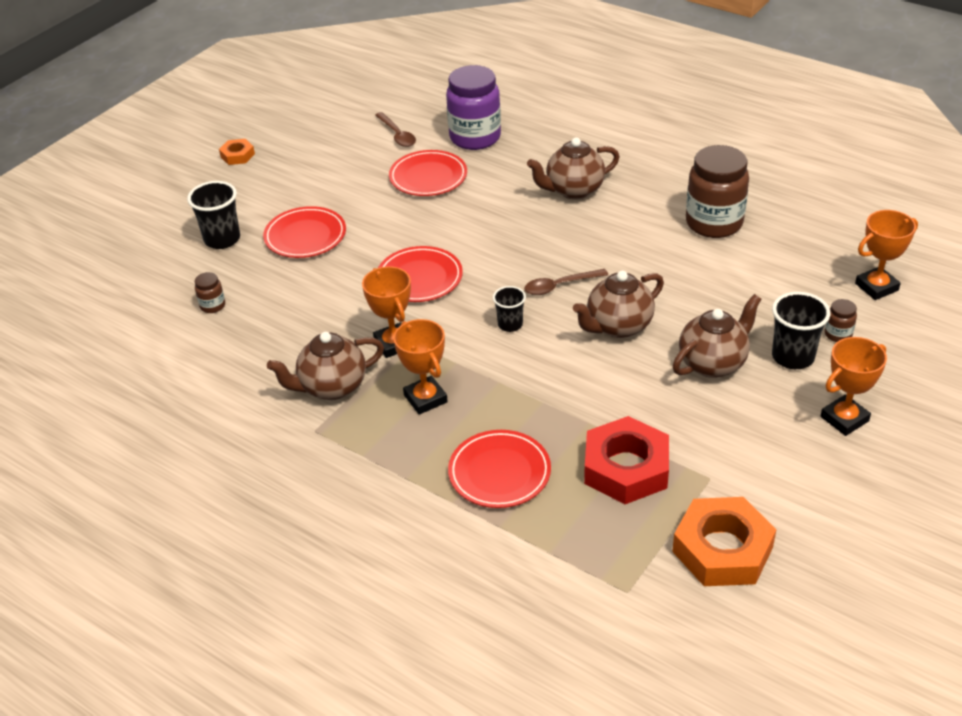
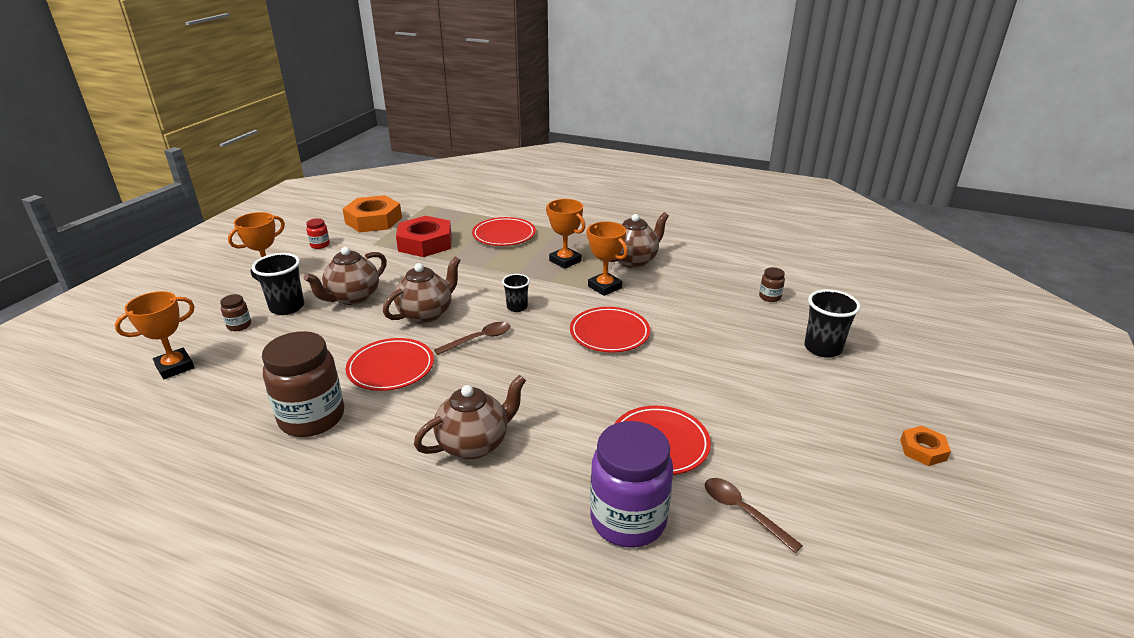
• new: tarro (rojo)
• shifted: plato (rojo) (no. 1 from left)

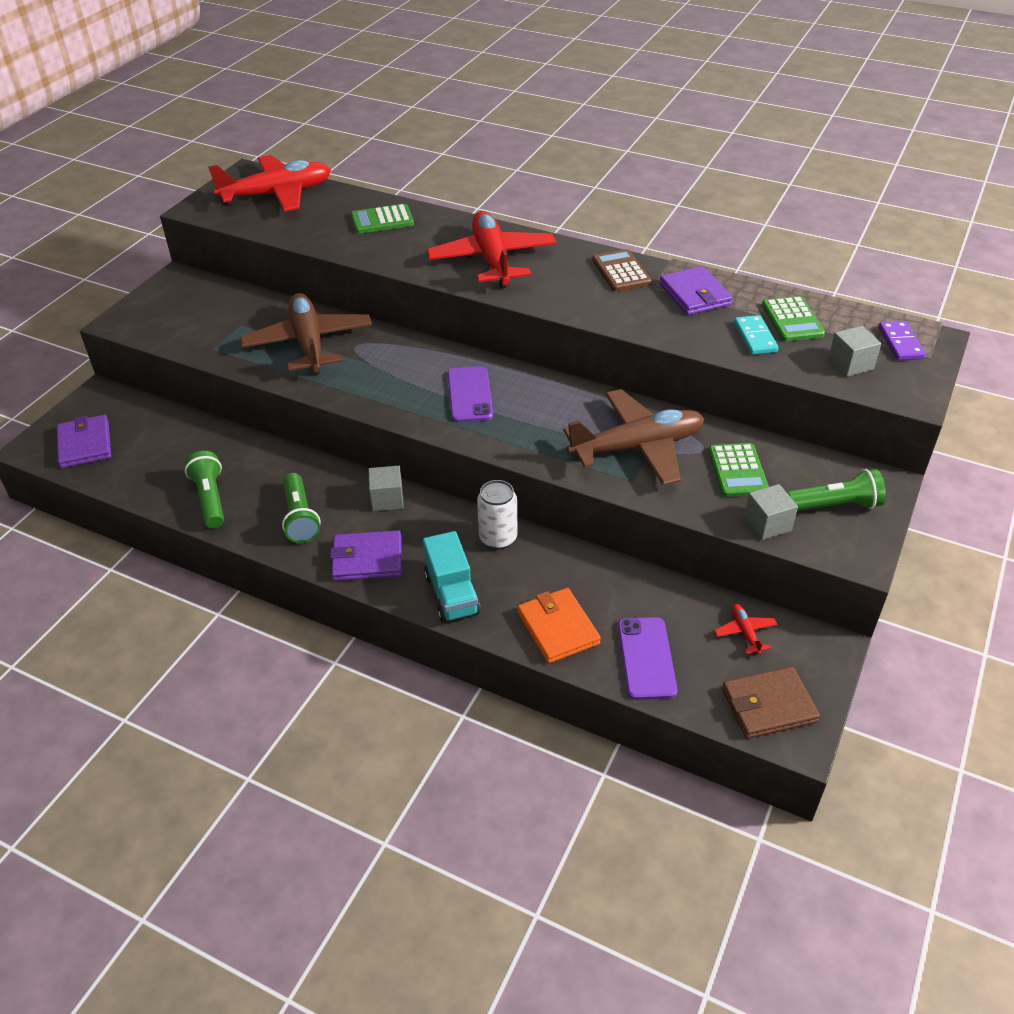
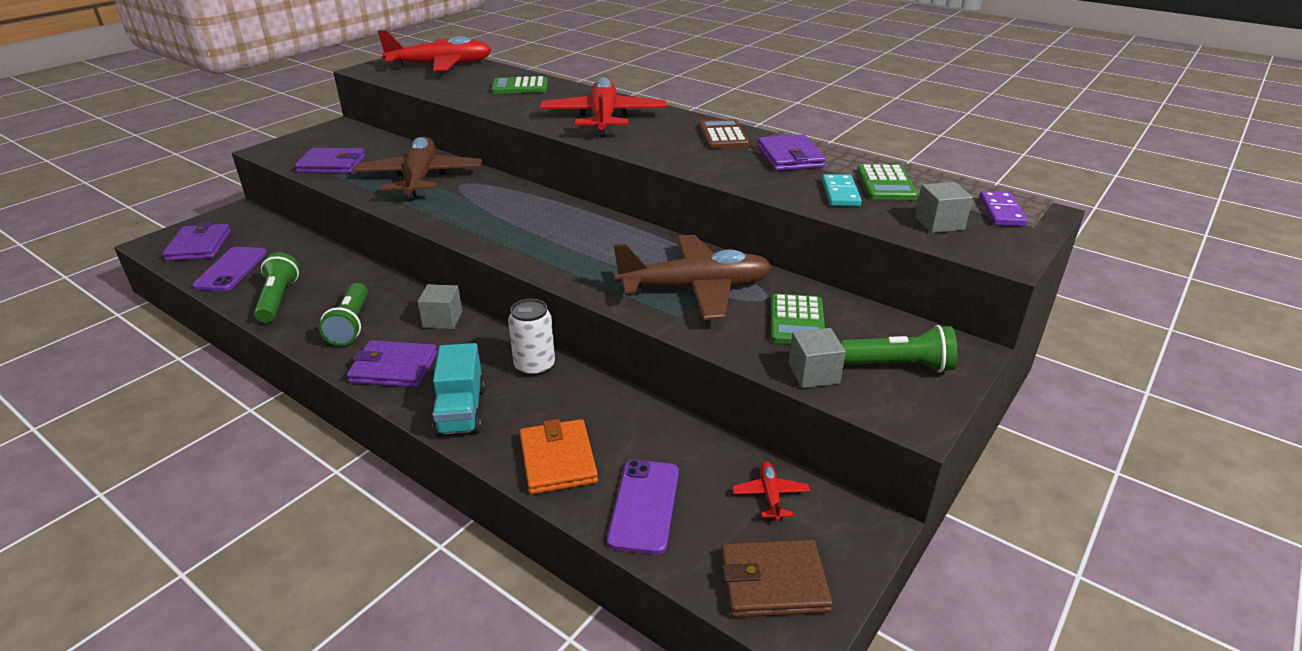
• shifted: móvil (morado) (no. 1 from left)
• new: cartera (morado) (no. 2 from left)

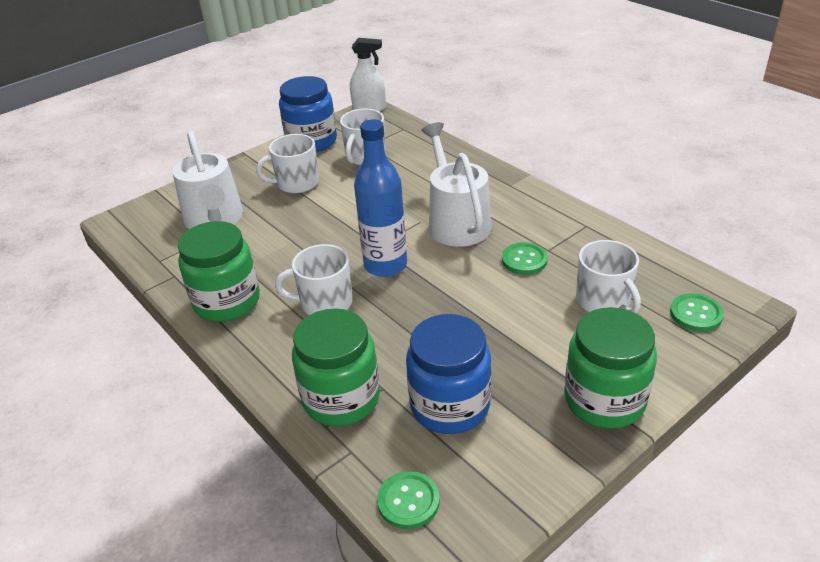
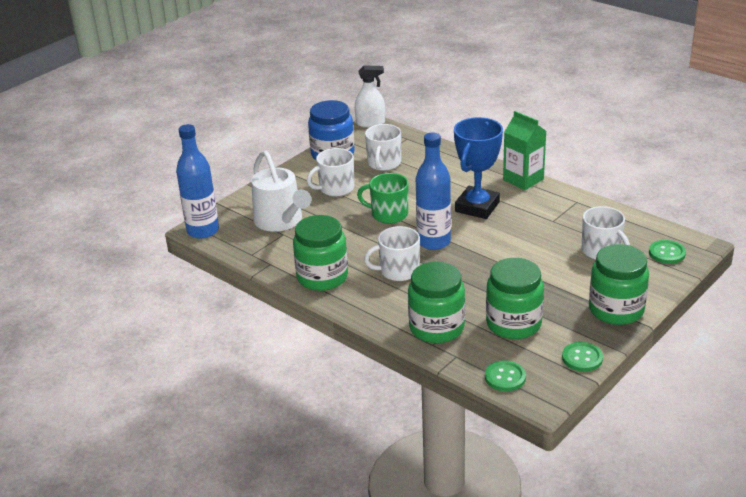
• new: botella (azul) (no. 1 from left)
• new: taza (verde)
• swapped: regadera (blanco) (no. 2 from left) to trofeo (azul)
• repainted: tarro (azul) (no. 2 from left) to tarro (verde) (no. 3 from left)
• new: cartón de leche (verde)
• shifted: botón (verde) (no. 2 from left)

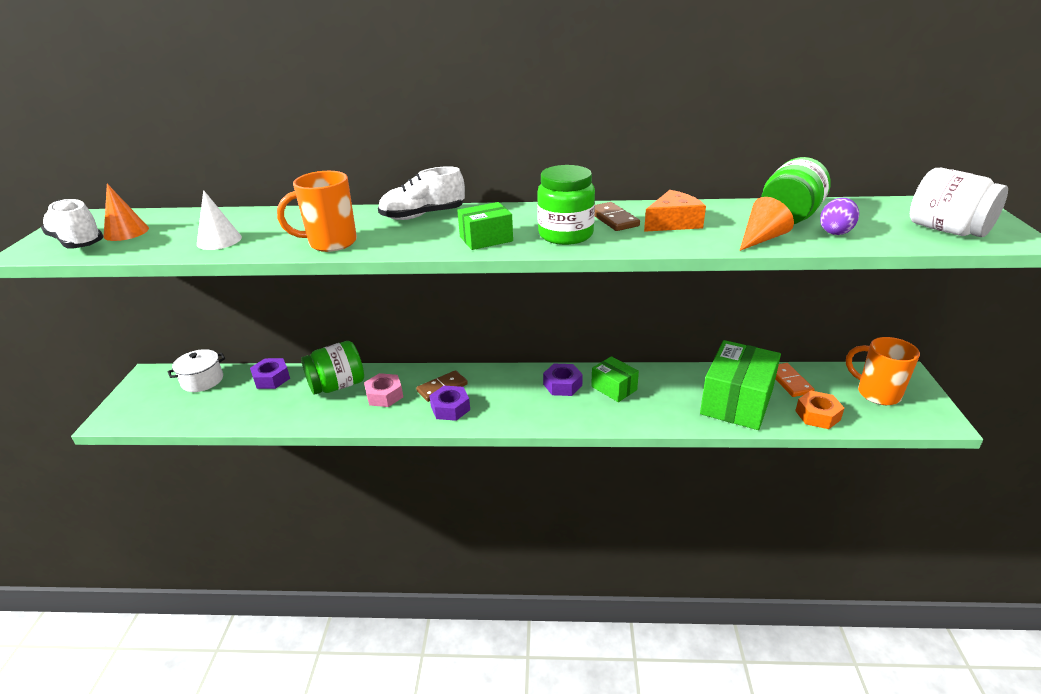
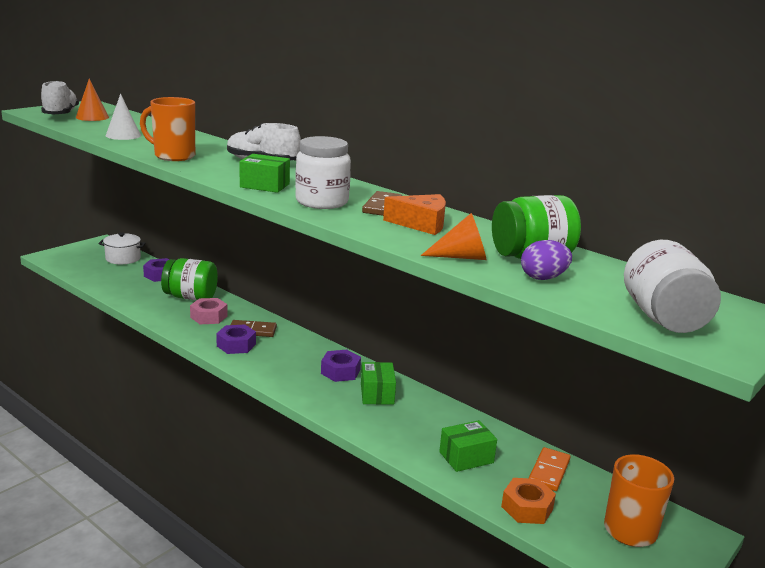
• repainted: tarro (verde) (no. 2 from left) to tarro (blanco) (no. 1 from left)
• scaled: caja (verde) (no. 3 from left) x0.53

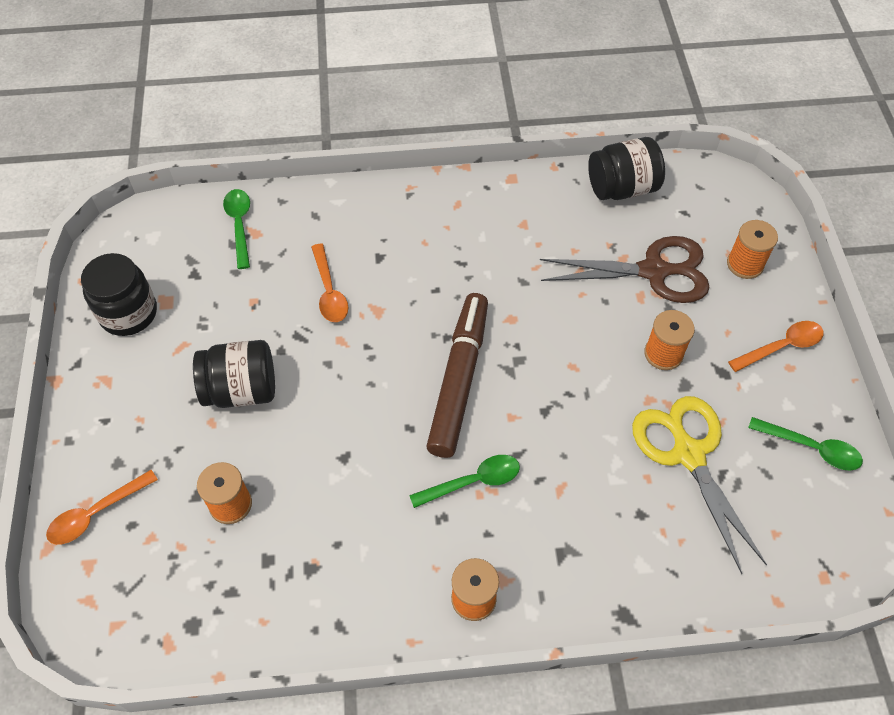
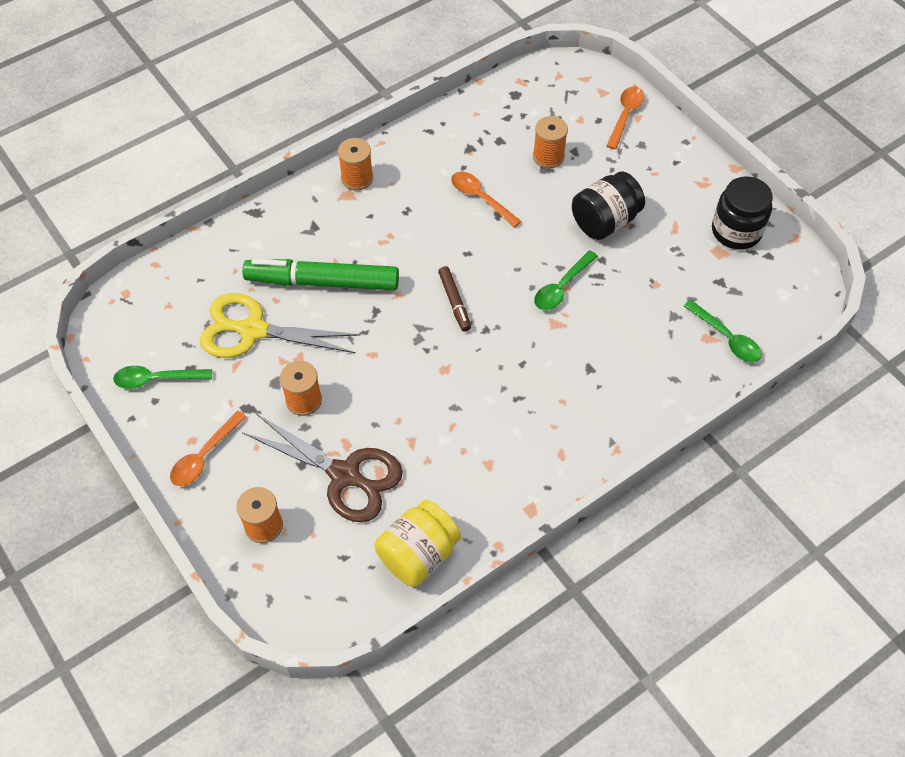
• rotated: tijeras (amarillo) 150 degrees clockwise
• new: rotulador (verde)
• rotated: tijeras (marrón) 120 degrees counterclockwise
• repainted: tarro (negro) (no. 3 from left) to tarro (amarillo)
• scaled: rotulador (marrón) x0.49
• shifted: cuchara (naranja) (no. 2 from left)
• shifted: cuchara (verde) (no. 2 from left)

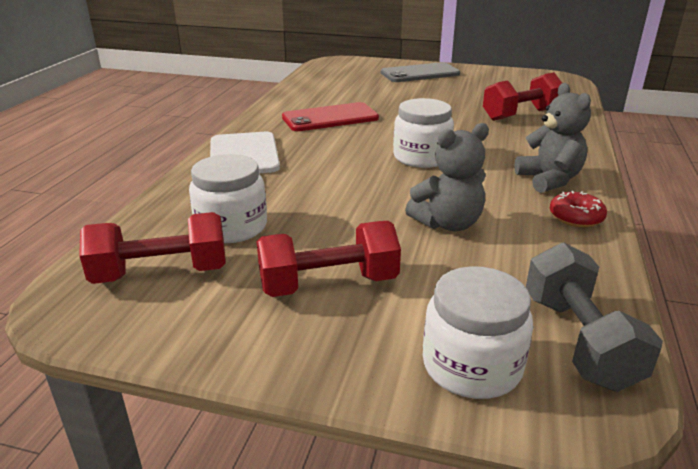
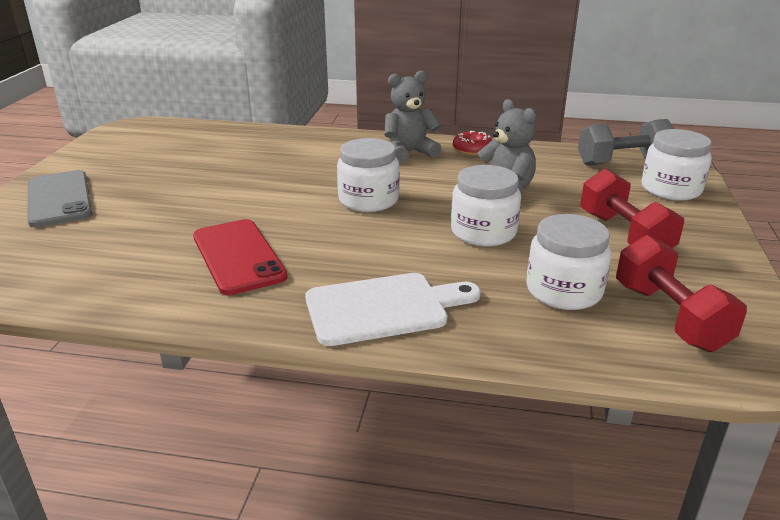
• new: tarro (blanco) (no. 2 from left)
• gone: mancuerna (rojo) (no. 3 from left)

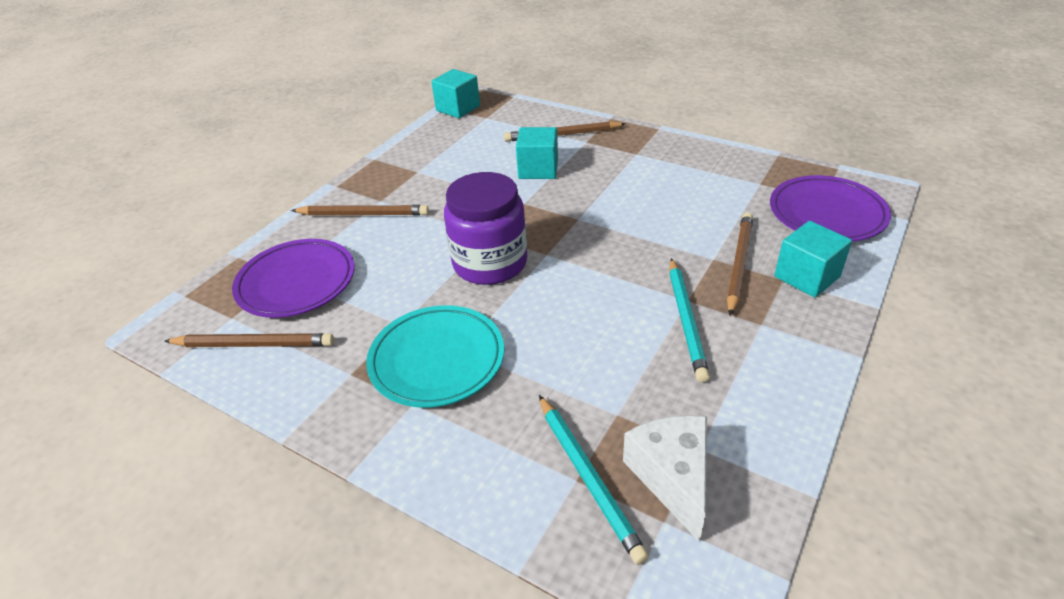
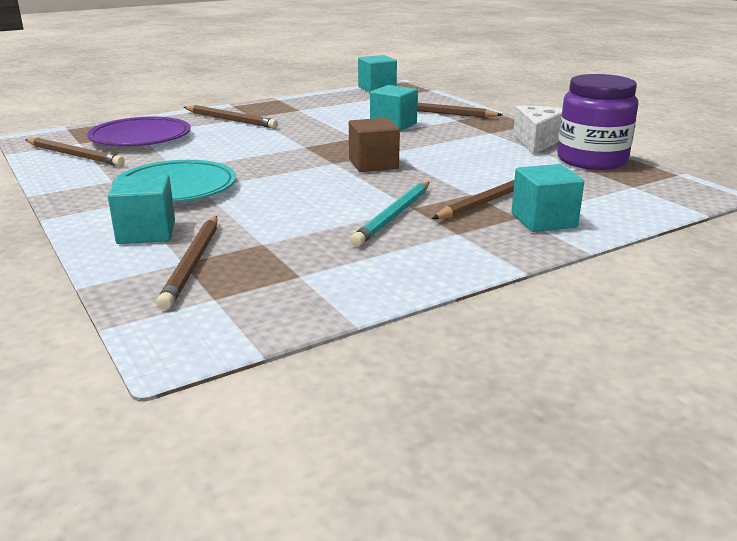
• new: cubo (turquesa) (no. 1 from left)
• repainted: lápiz (turquesa) (no. 1 from left) to lápiz (marrón) (no. 2 from left)
• new: cubo (marrón)
• shifted: queso (blanco)
• shifted: tarro (morado)
• gone: plato (morado) (no. 2 from left)

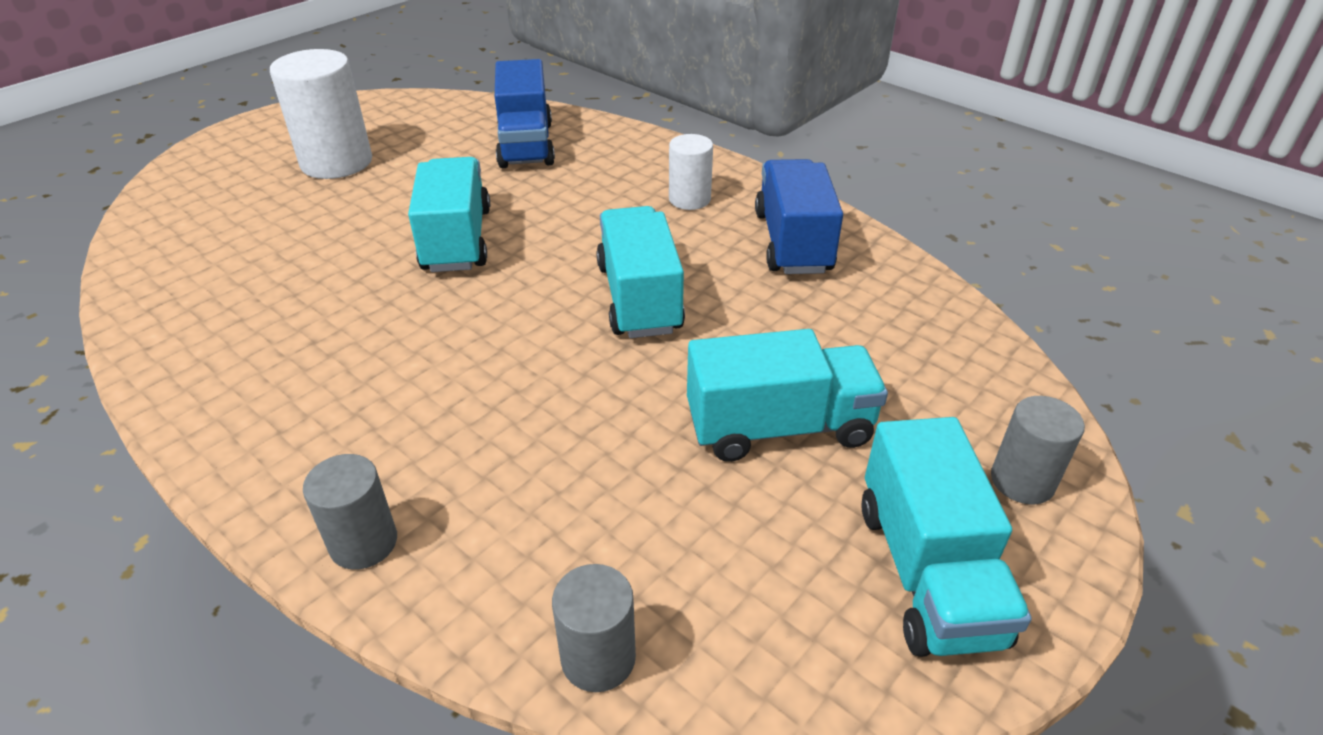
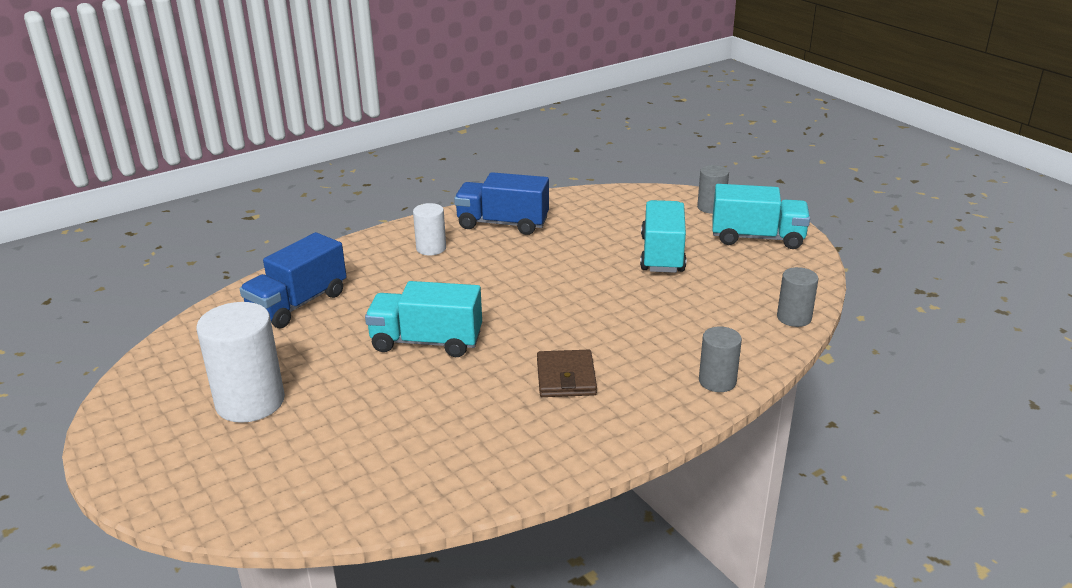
• rotated: camión (azul) (no. 1 from left) 120 degrees clockwise
• new: cartera (marrón)
• gone: camión (turquesa) (no. 2 from left)

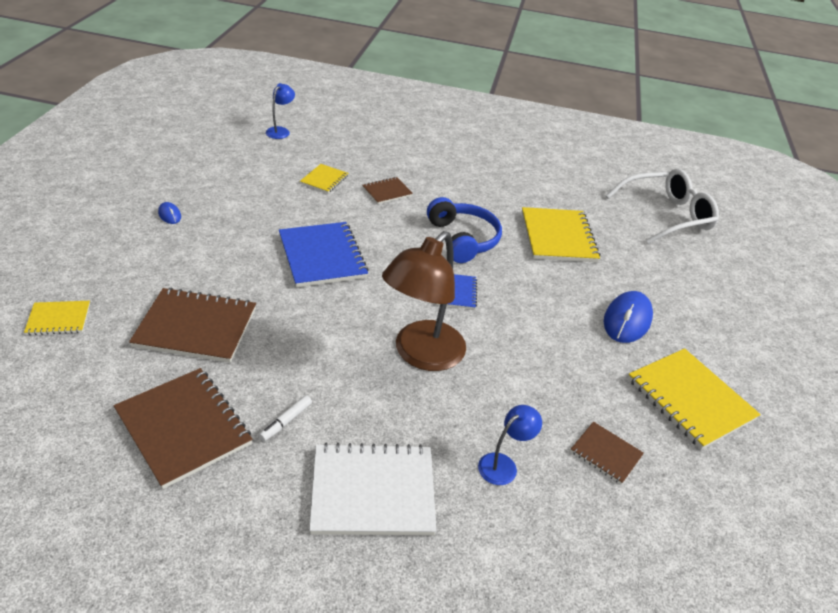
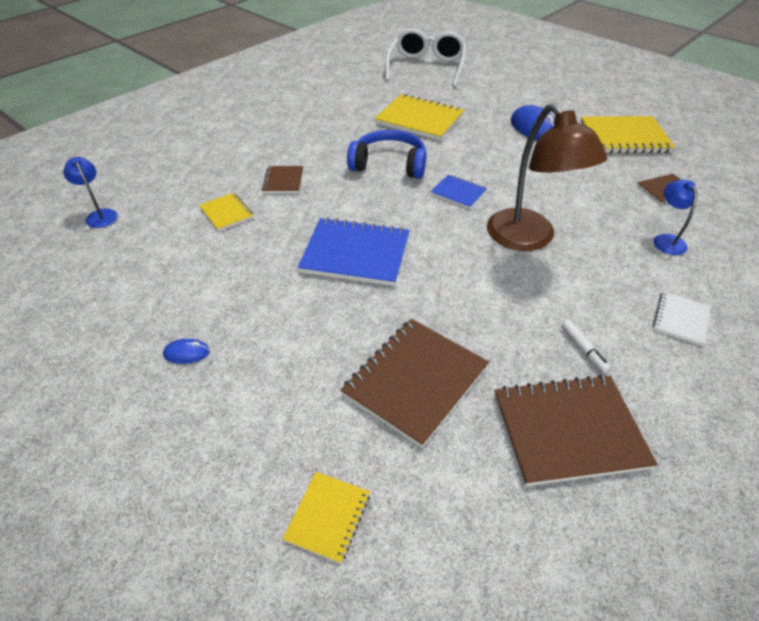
• scaled: cuaderno (blanco) x0.53

